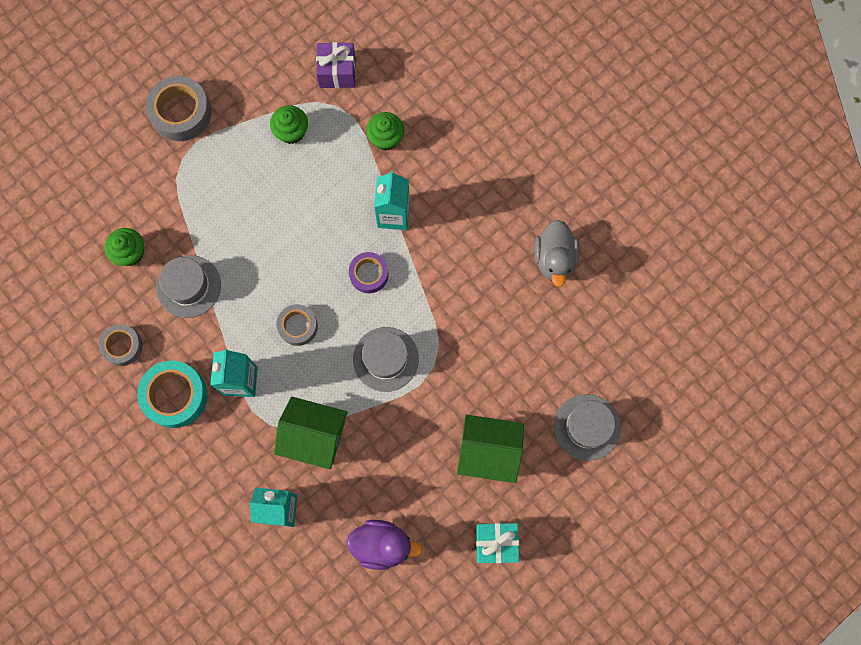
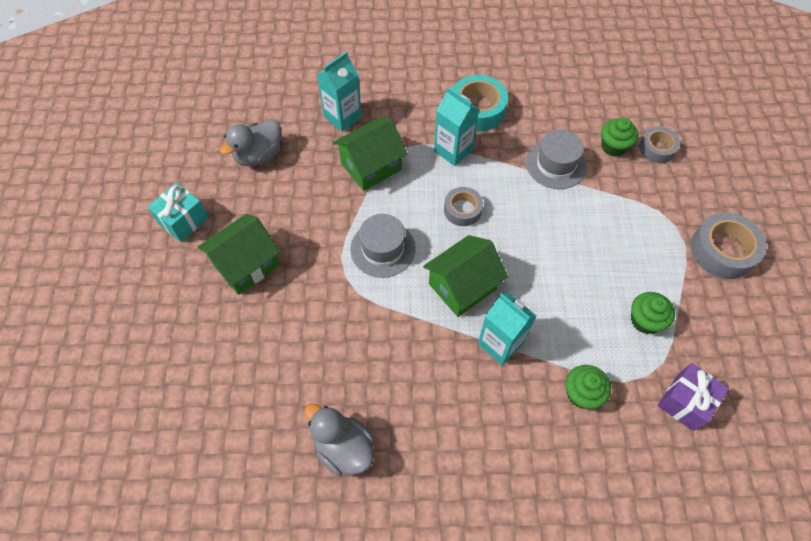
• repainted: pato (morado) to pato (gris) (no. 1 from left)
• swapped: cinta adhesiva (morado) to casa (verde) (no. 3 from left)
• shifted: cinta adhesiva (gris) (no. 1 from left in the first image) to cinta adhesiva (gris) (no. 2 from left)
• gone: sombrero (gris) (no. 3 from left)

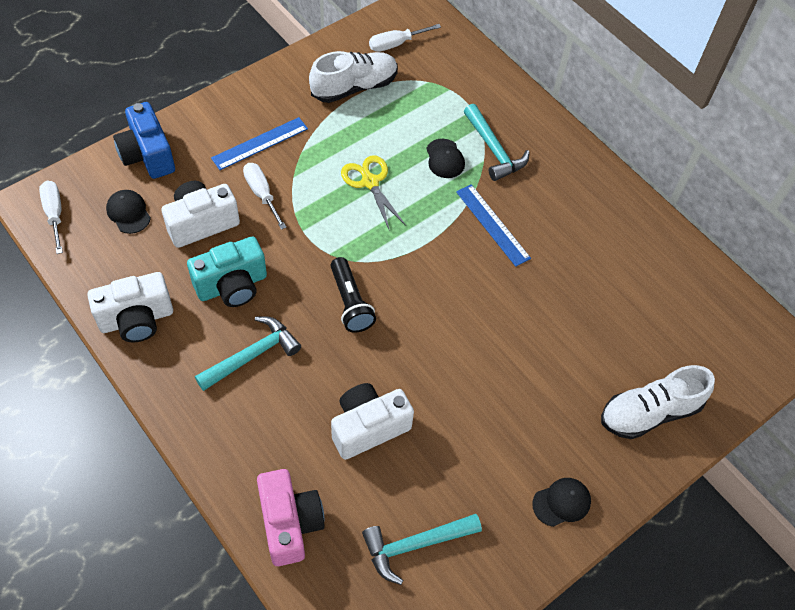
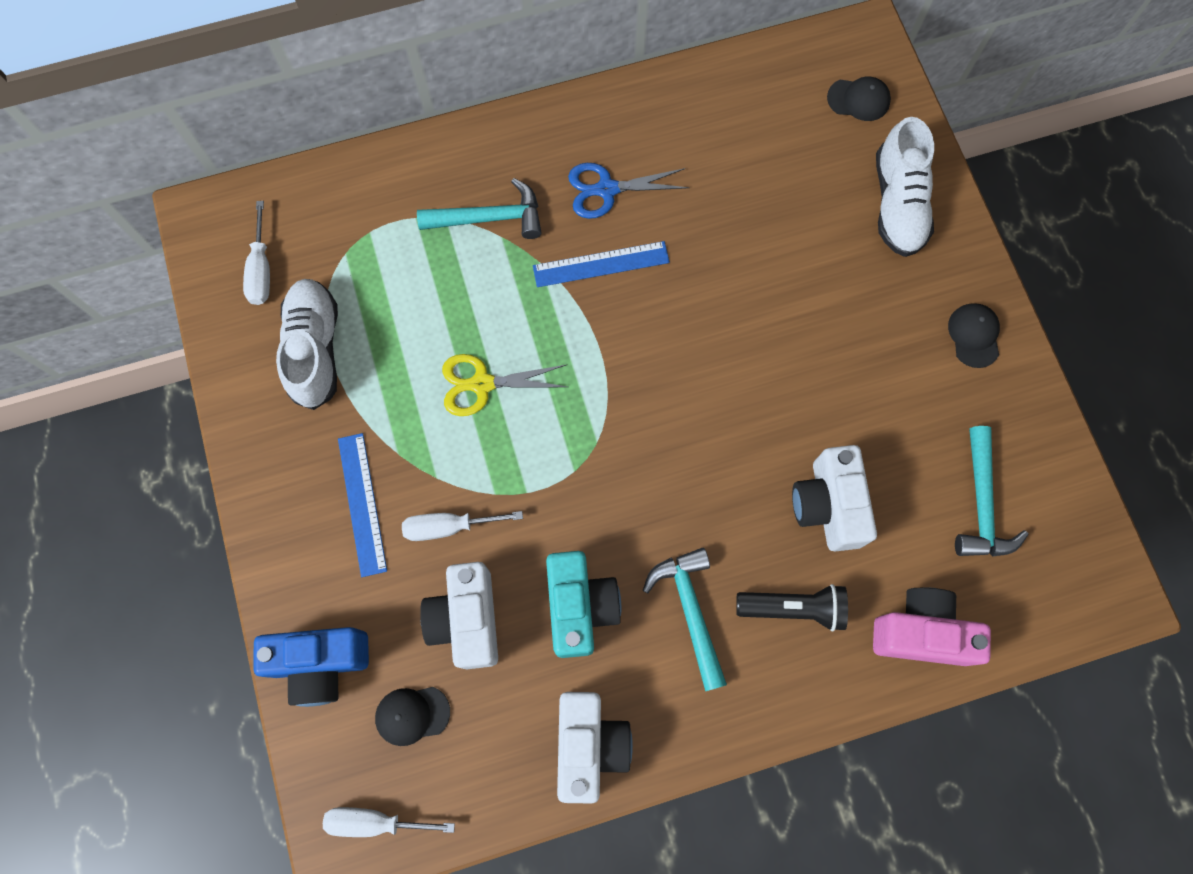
• new: tijeras (azul)
• shifted: lámpara de mano (negro)
• shifted: gorra (negro) (no. 2 from left)

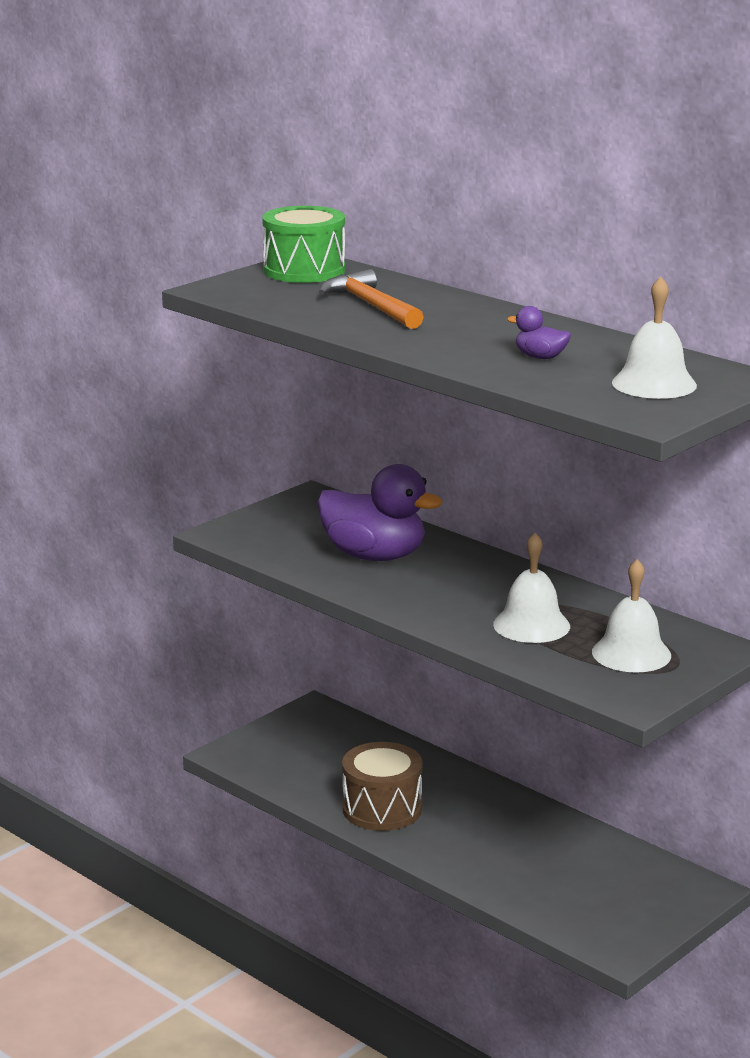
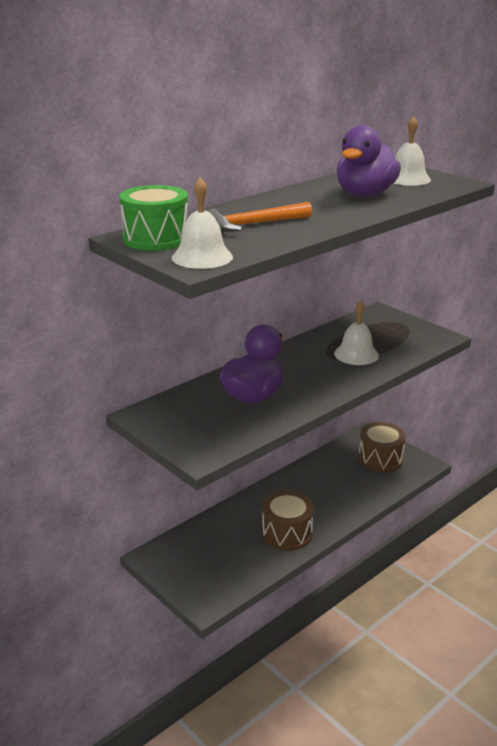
• shifted: campana (blanco) (no. 2 from left in the first image) to campana (blanco) (no. 1 from left)
• scaled: pato (morado) (no. 2 from left) x2.26
• new: tambor (marrón) (no. 2 from left)

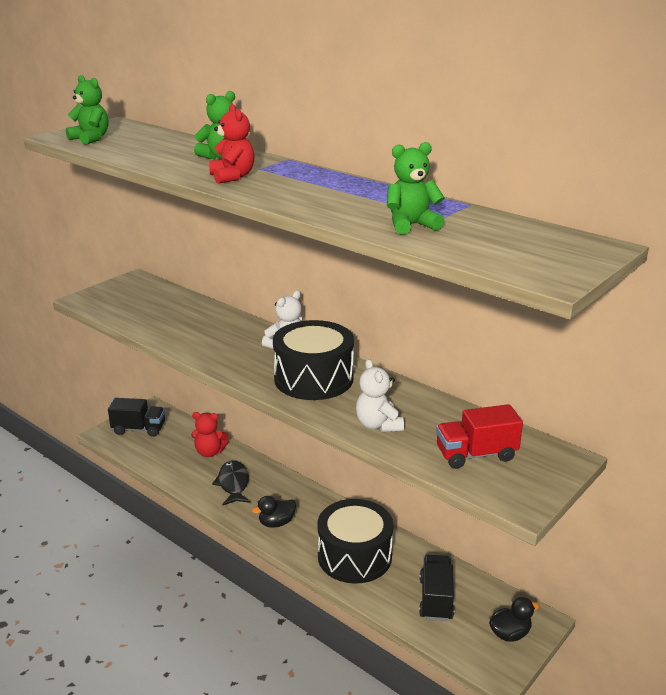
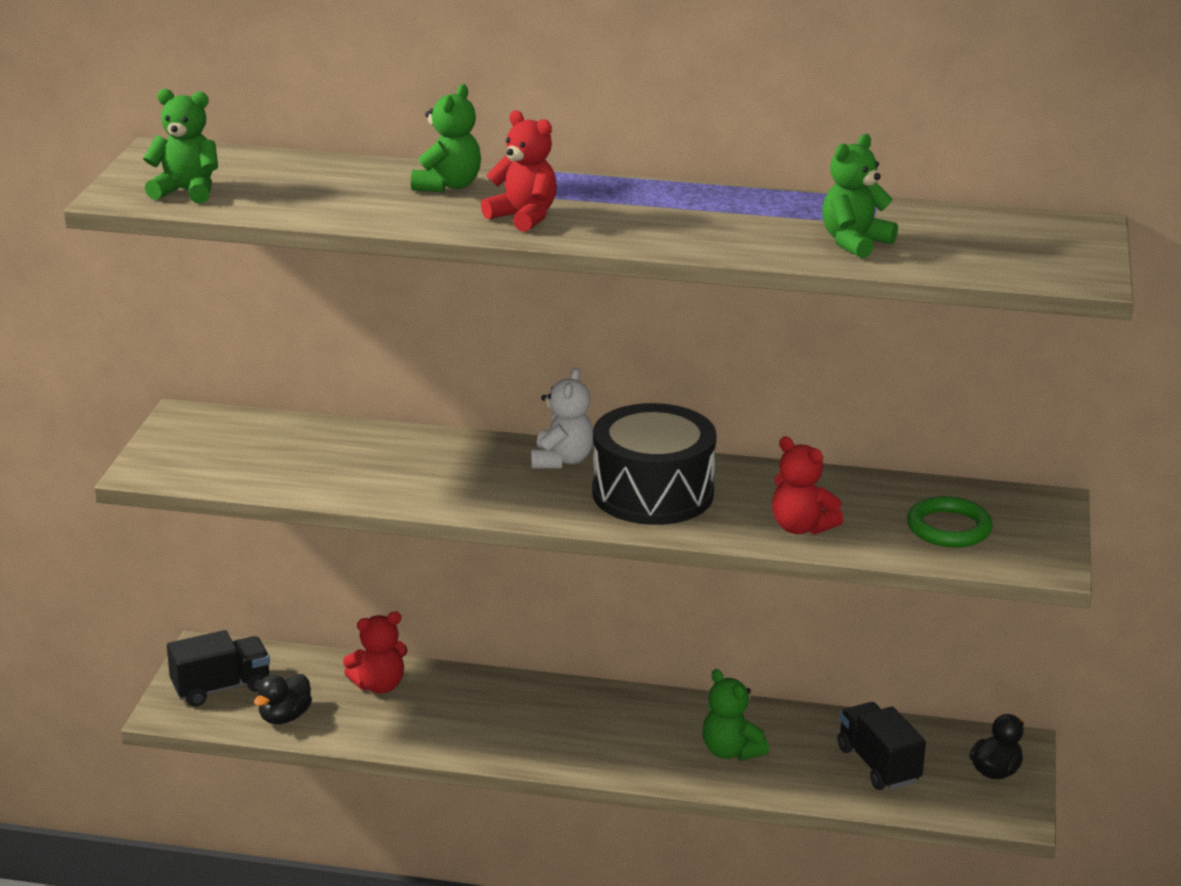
• shifted: pato (negro) (no. 1 from left)
• swapped: tambor (negro) (no. 2 from left) to osito (verde) (no. 3 from left)
• repainted: osito (blanco) (no. 2 from left) to osito (rojo) (no. 3 from left)
• swapped: camión (rojo) to anillo (verde)
• gone: pez (negro)

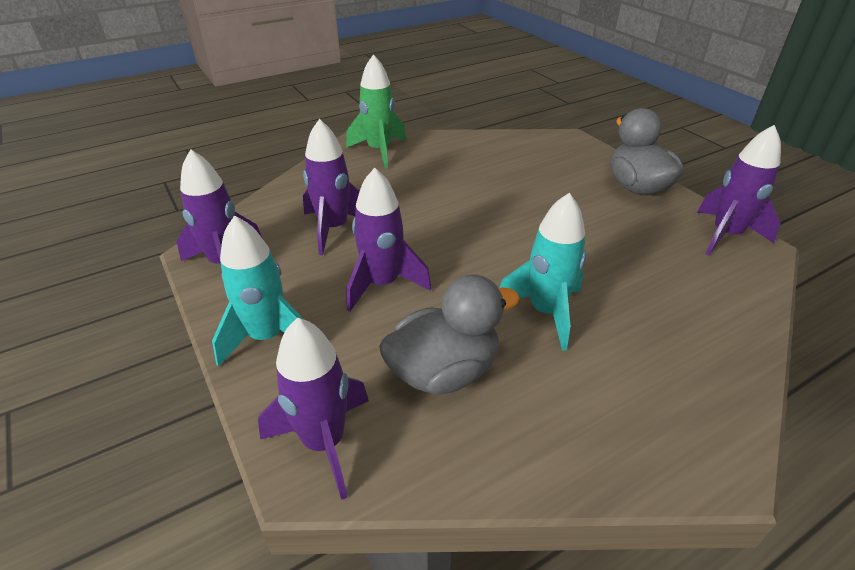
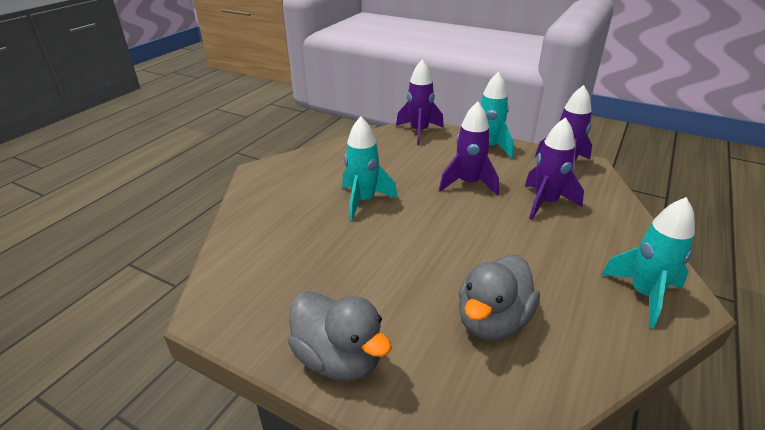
• shifted: pato (gris) (no. 1 from left in the first image) to pato (gris) (no. 2 from left)
• repainted: cohete (verde) to cohete (turquesa) (no. 3 from left)
• gone: cohete (morado) (no. 5 from left)

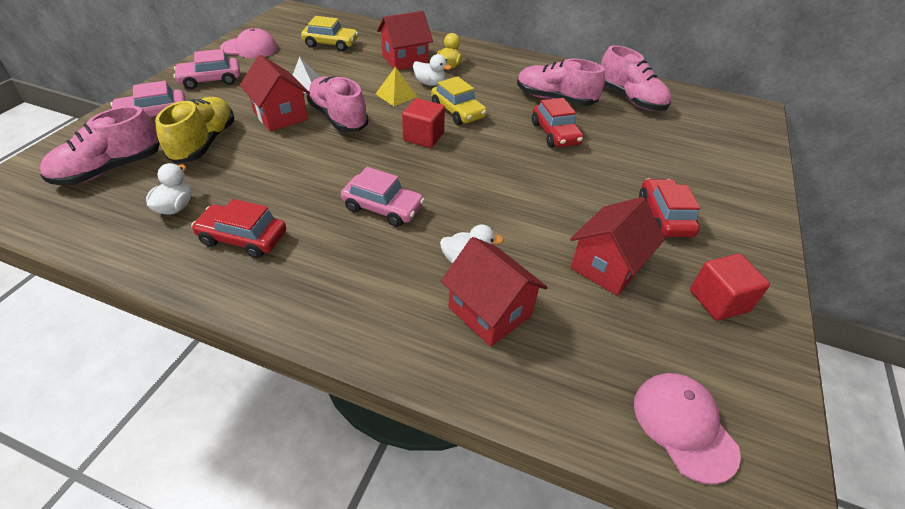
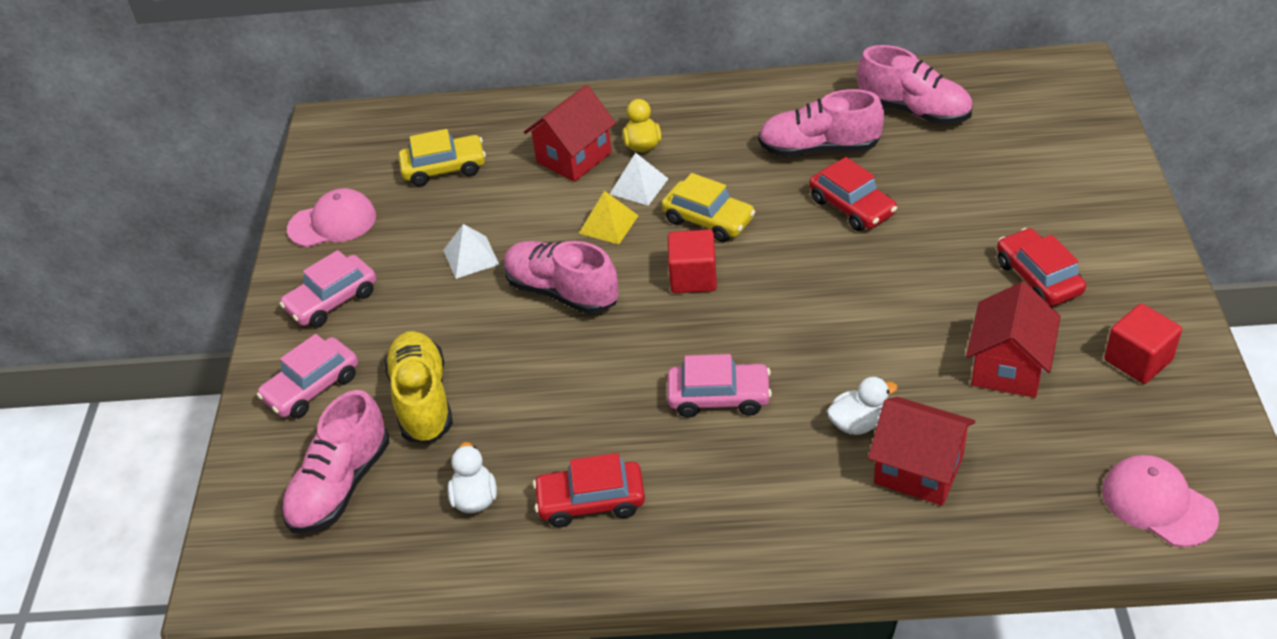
• swapped: pato (blanco) (no. 2 from left) to pirámide (blanco) (no. 2 from left)
• gone: casa (rojo) (no. 1 from left)

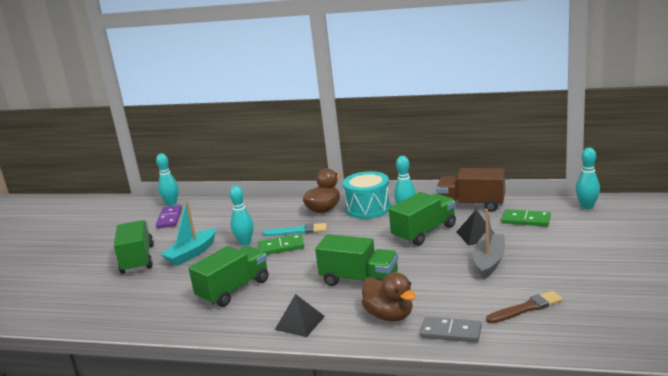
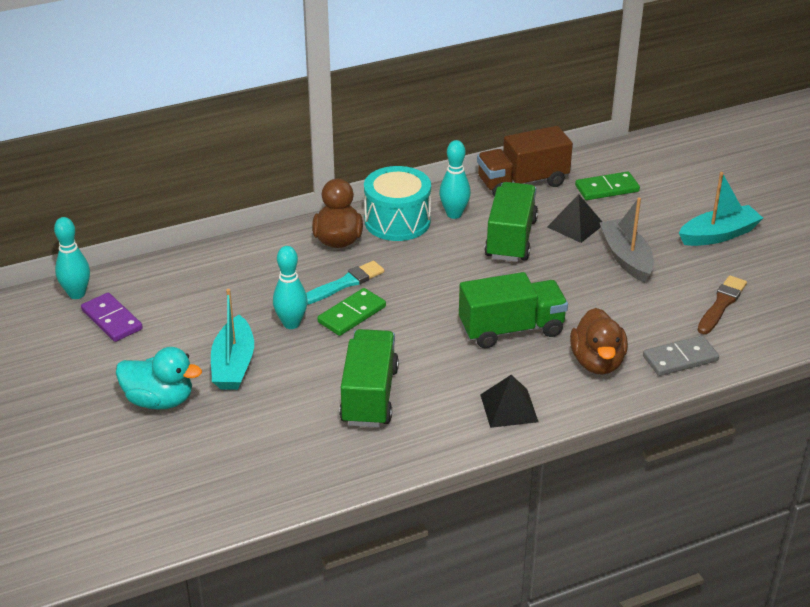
• swapped: camión (verde) (no. 1 from left) to pato (turquesa)
• rotated: pato (marrón) (no. 2 from left) 75 degrees clockwise
• new: barco (turquesa) (no. 2 from left)
• gone: bolo (turquesa) (no. 4 from left)

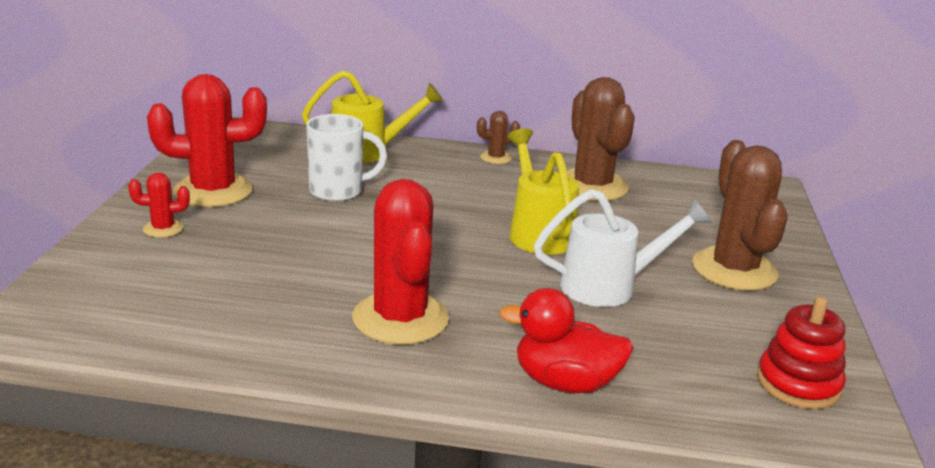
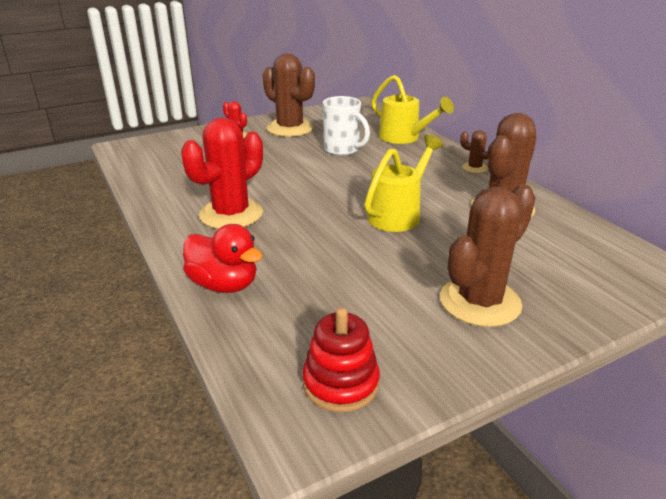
• rotated: pato (rojo) 150 degrees clockwise
• repainted: cactus (rojo) (no. 2 from left) to cactus (marrón) (no. 1 from left)
• gone: regadera (blanco)

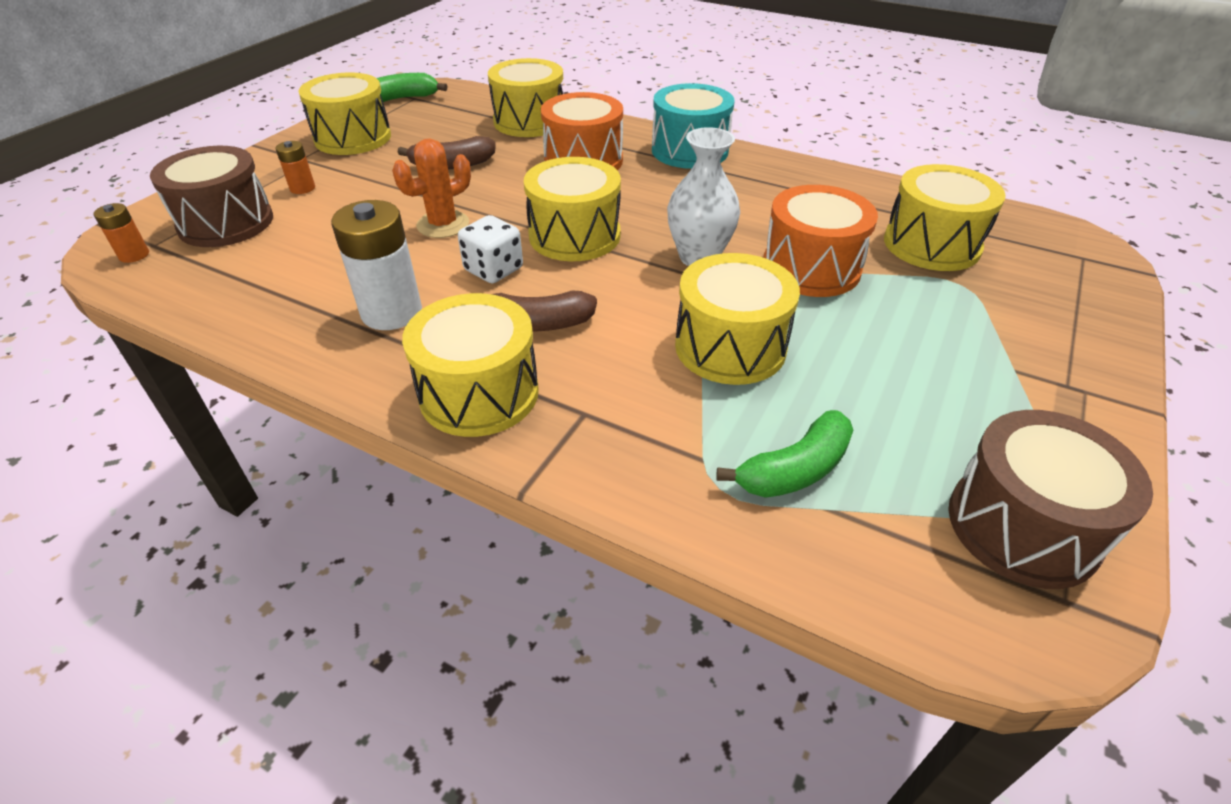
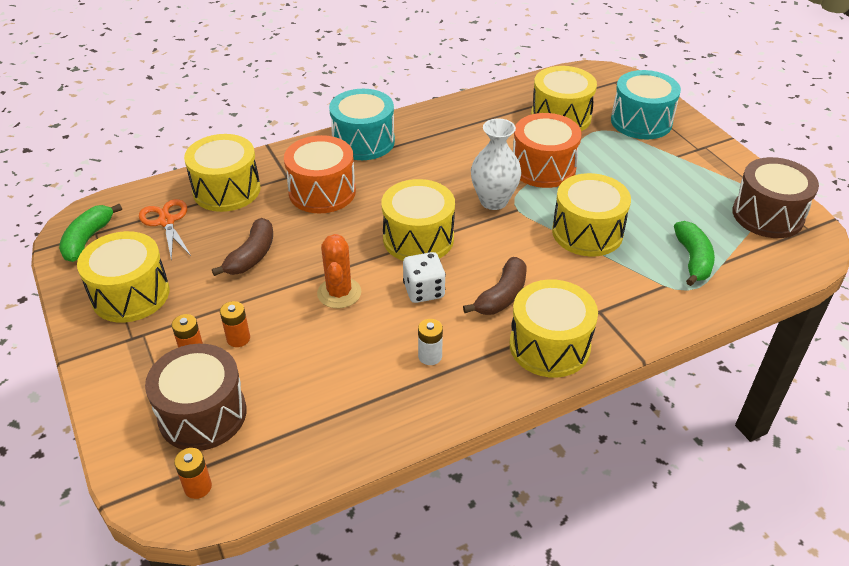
• new: tijeras (naranja)
• new: pila (naranja) (no. 3 from left)
• scaled: pila (blanco) x0.51
• new: tambor (turquesa) (no. 2 from left)

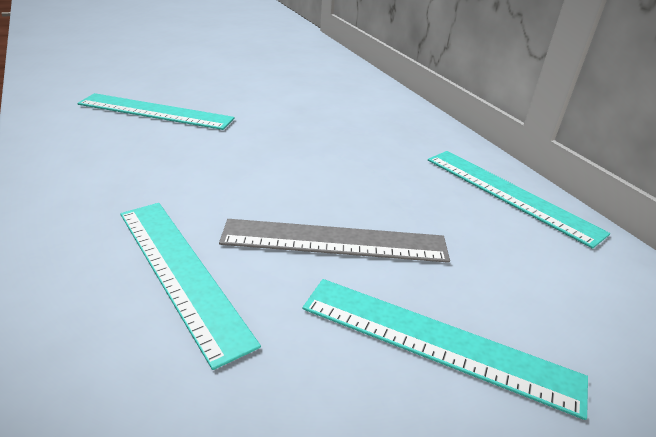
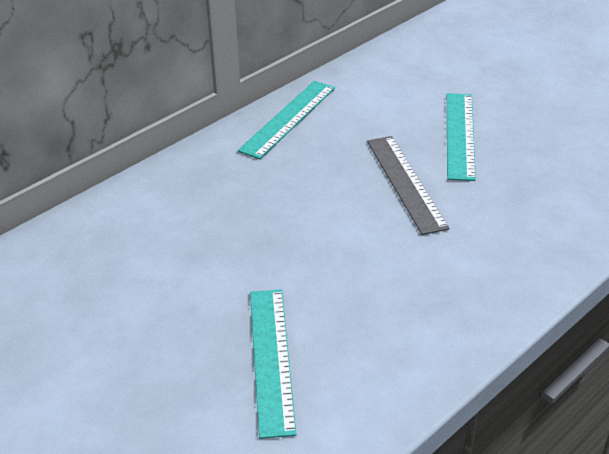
• gone: regla (turquesa) (no. 2 from left)

